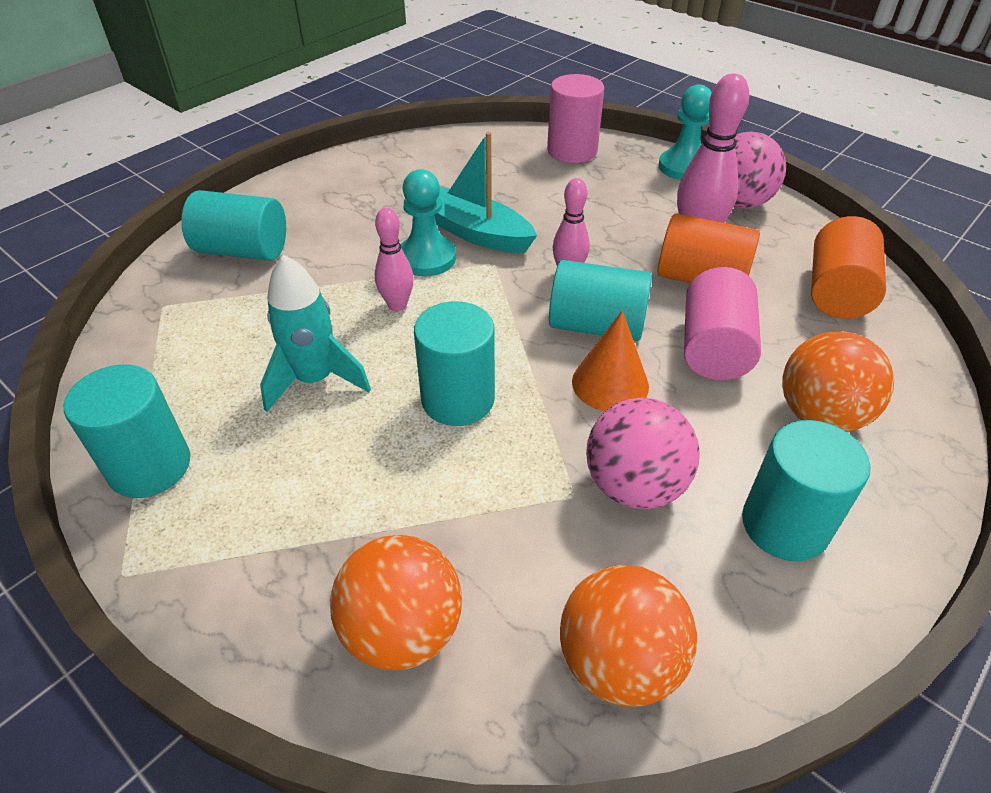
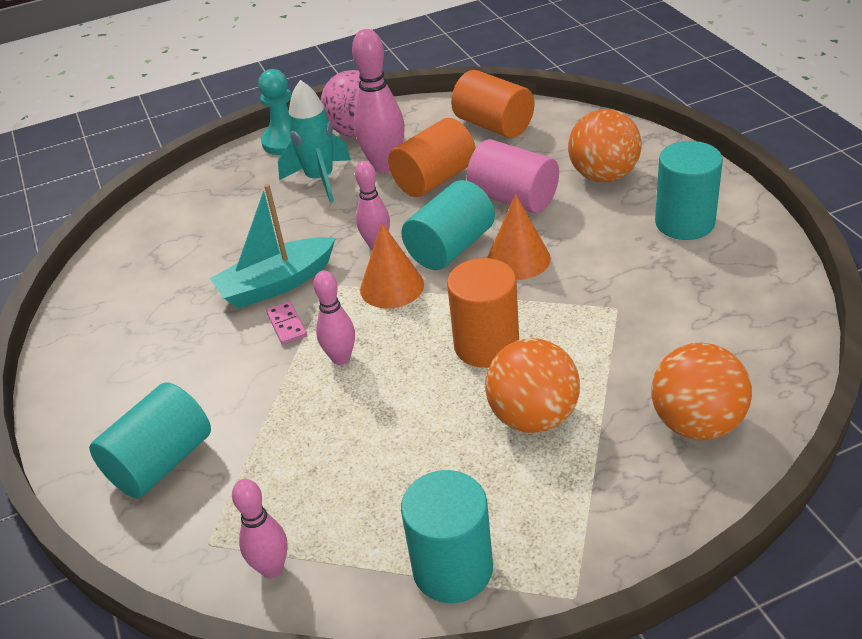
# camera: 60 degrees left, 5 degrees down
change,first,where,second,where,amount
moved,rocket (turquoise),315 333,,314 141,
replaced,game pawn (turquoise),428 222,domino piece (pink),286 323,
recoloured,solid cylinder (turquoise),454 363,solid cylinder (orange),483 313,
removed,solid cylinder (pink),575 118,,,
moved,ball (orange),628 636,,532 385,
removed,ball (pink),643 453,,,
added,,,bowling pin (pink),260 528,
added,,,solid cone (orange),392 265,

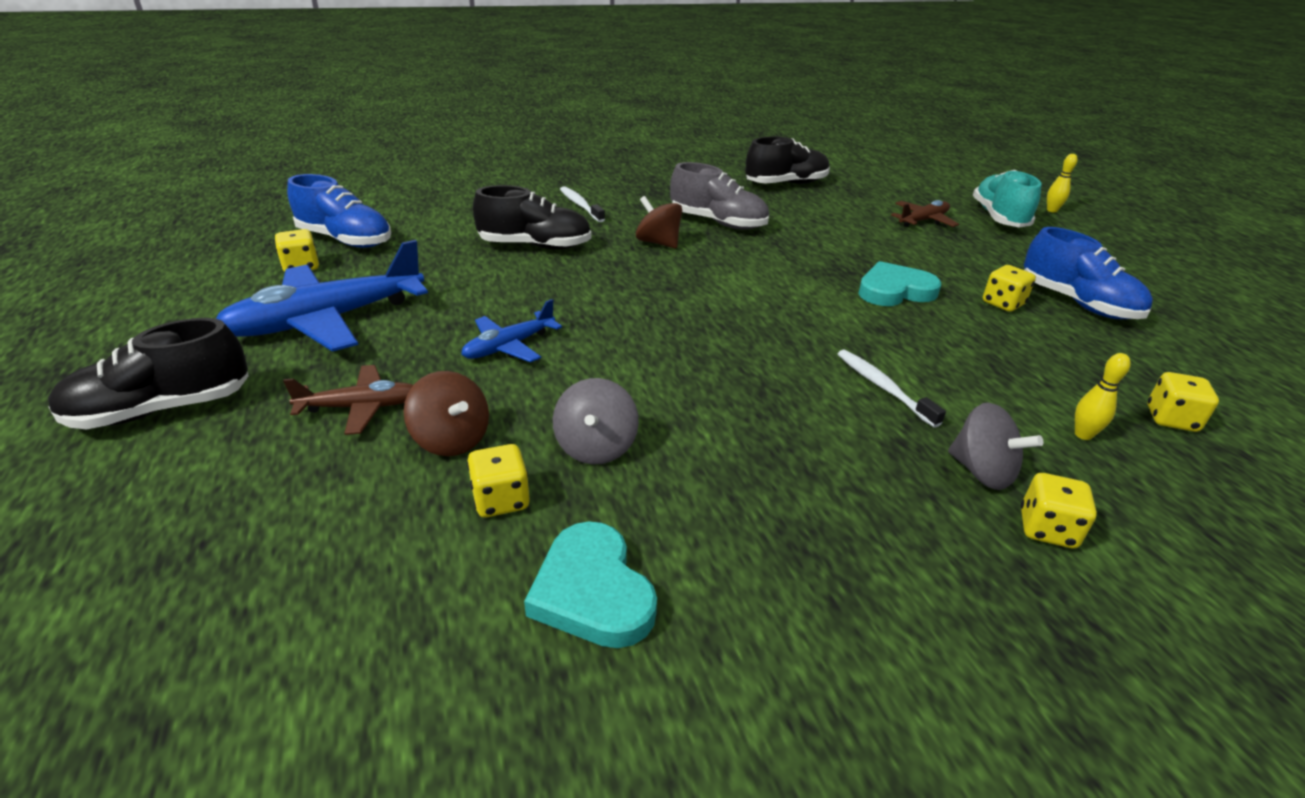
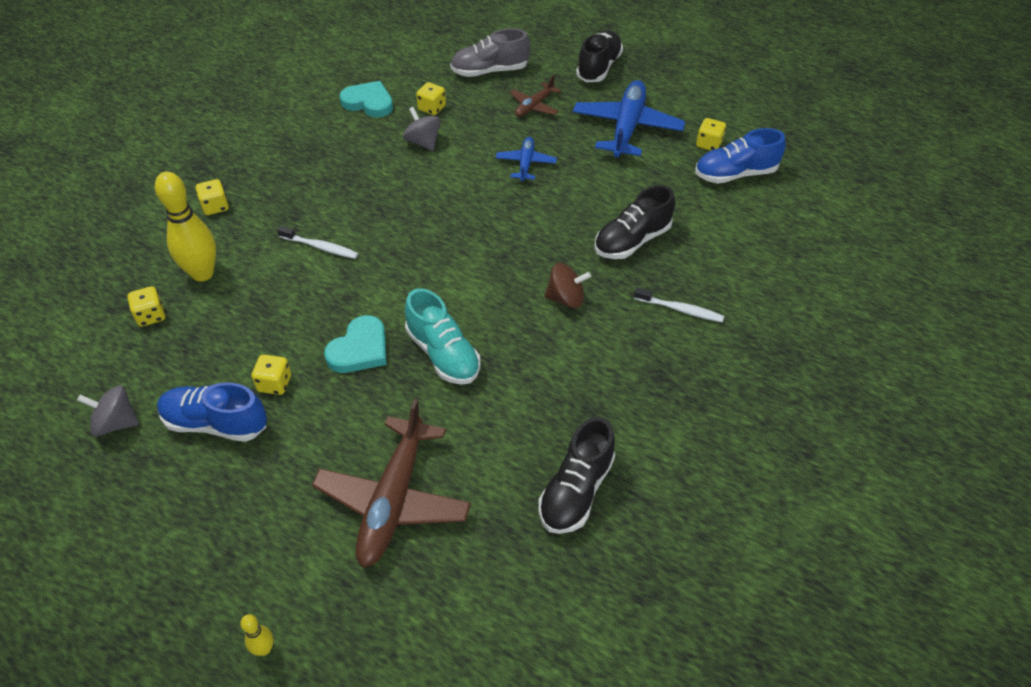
# camera: 140 degrees right, 15 degrees up
change,first,where,second,where,amount
removed,toy top (dark brown),446 413,,,
moved,sneaker (ash-grey),719 196,,490 52,
resized,toy plane (dark brown),925 213,,391 483,x1.90
moved,toy top (ash-grey),995 446,,108 410,
moved,sneaker (turquoise),1007 199,,442 336,
resized,bowling pin (bright yellow),1103 396,,185 227,x2.21

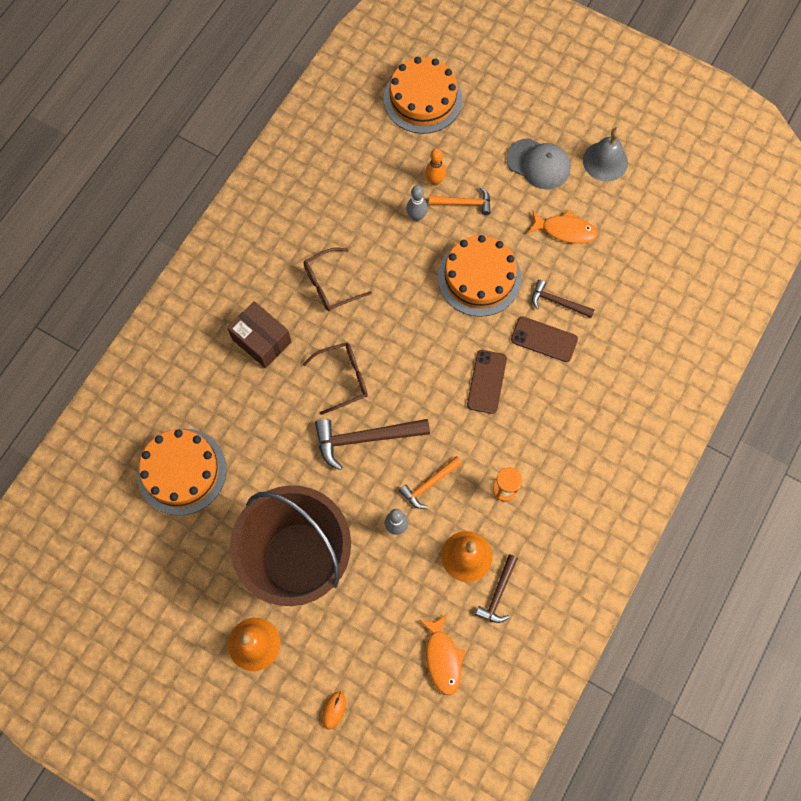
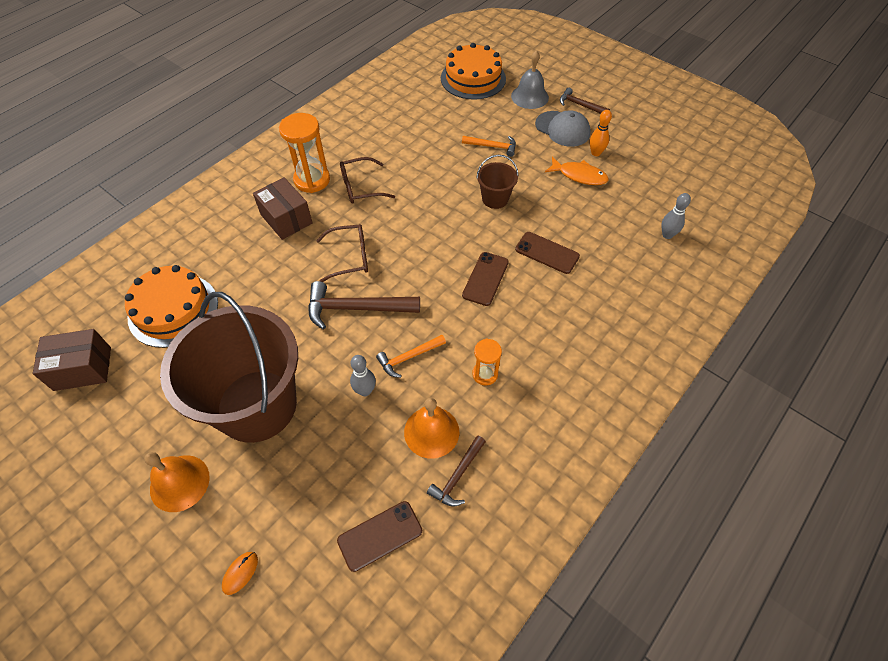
# camera: 10 degrees right, 15 degrees down
change,first,where,second,where,amount
moved,bowling pin (ash-grey),417 203,,676 216,
replaced,toy fish (orange),442 654,smartphone (dark brown),379 536,
moved,bowling pin (orange),435 167,,601 133,
replaced,layer cake (orange),479 276,sand bucket (dark brown),497 182,
moved,carpenter's hammer (dark brown),563 299,,585 101,
moved,school bell (ash-grey),605 154,,530 79,
added,,,box (dark brown),72 360,
added,,,hourglass (orange),304 153,

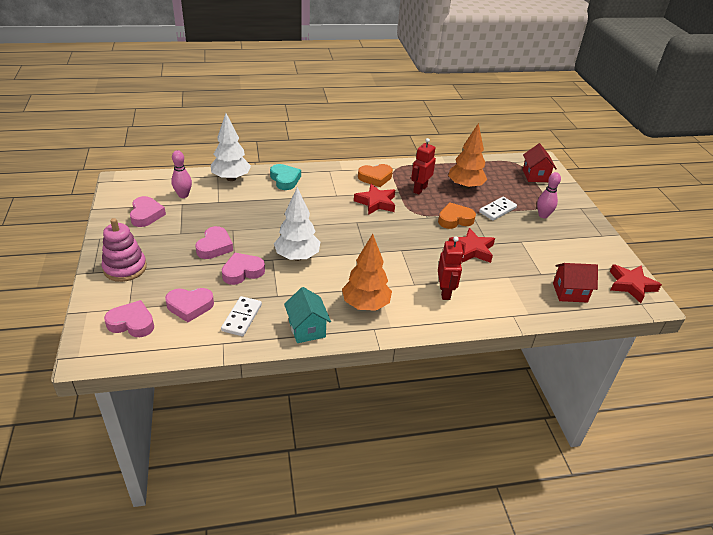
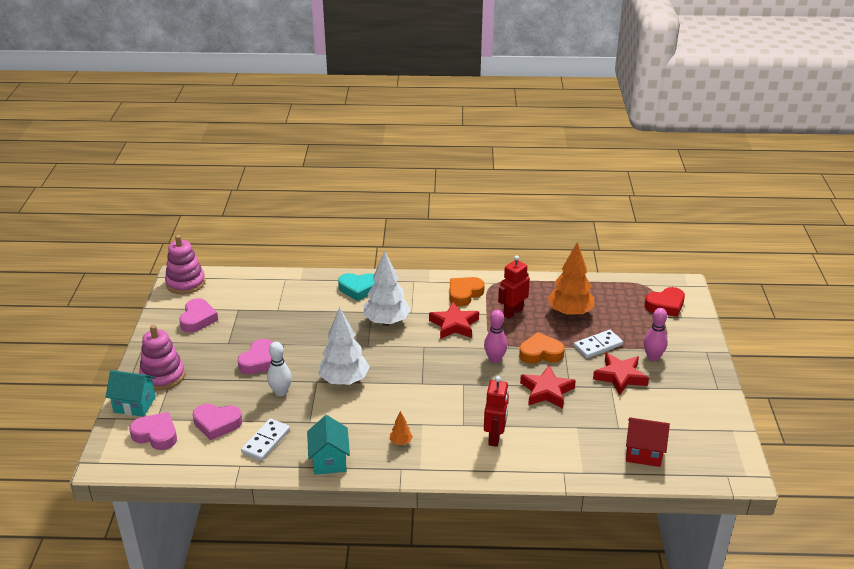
# camera: 15 degrees right, 5 degrees down
change,first,where,second,where,amount
moved,bowling pin (pink),181 174,,496 336,
moved,fir tree (white),231 147,,387 288,
replaced,heart (pink),243 269,bowling pin (white),279 369,
turned,heart (turquoise),285 177,,356 287,105 degrees clockwise
resized,fir tree (orange),367 272,,401 428,x0.42
turned,heart (orange),375 175,,467 291,135 degrees clockwise
replaced,toy house (crimson),540 162,heart (crimson),665 302,
moved,five-pointed star (crimson),636 283,,621 374,
added,,,toy house (turquoise),130 393,
added,,,ring stacker (pink),185 264,

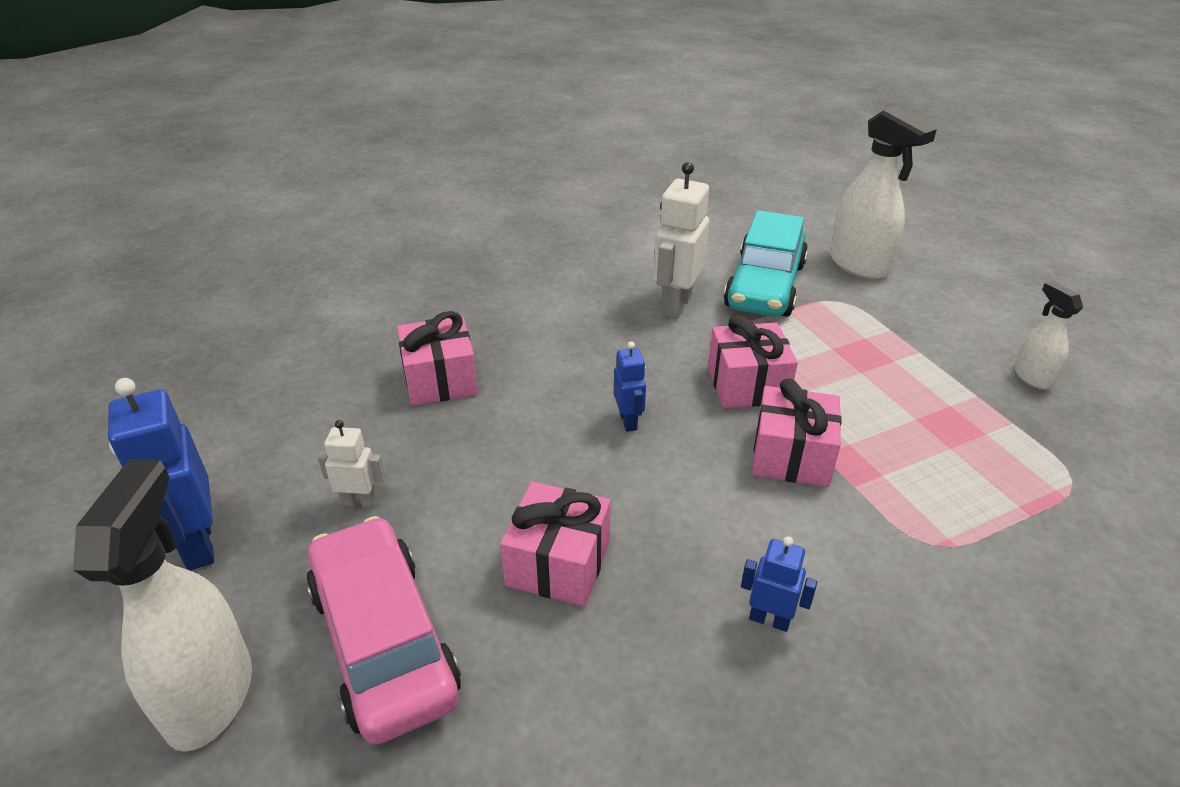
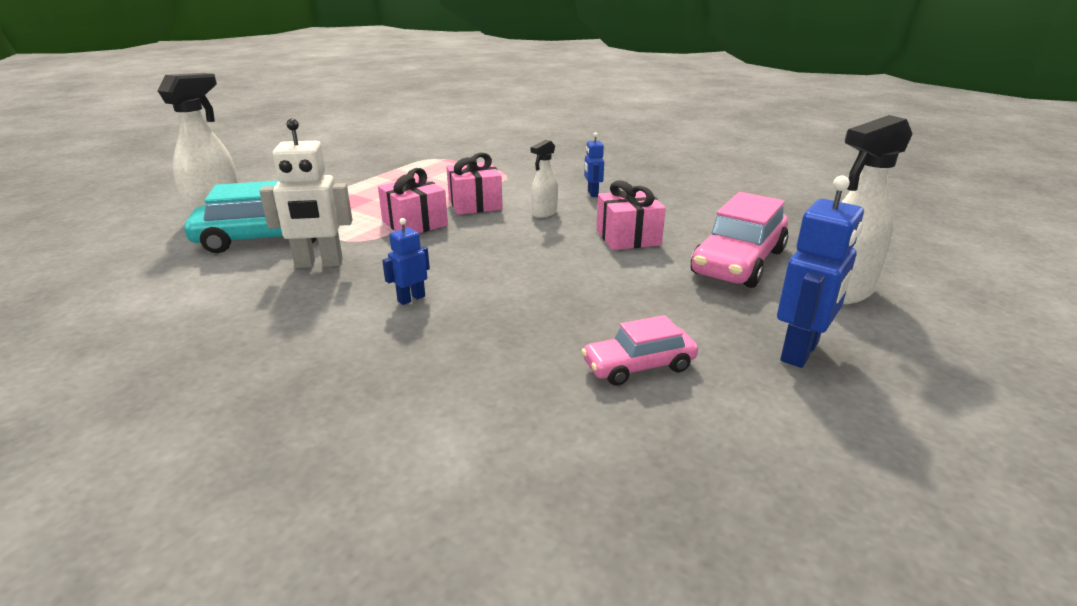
# camera: 120 degrees left, 10 degrees down
change,first,where,second,where,amount
removed,robot figure (white),351 464,,,
removed,gift (pink),437 358,,,
moved,robot figure (cobalt),630 386,,406 261,
moved,spray cleaner (white),1048 335,,544 179,
added,,,toy car (pink),639 350,

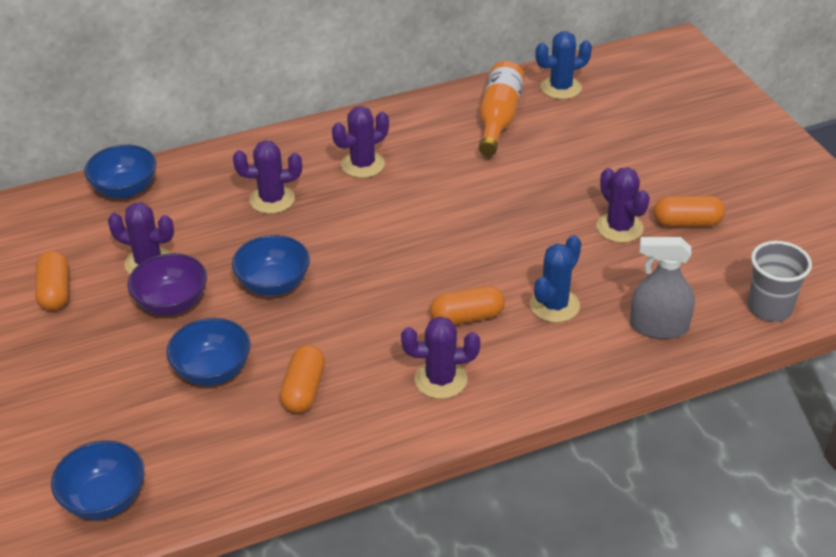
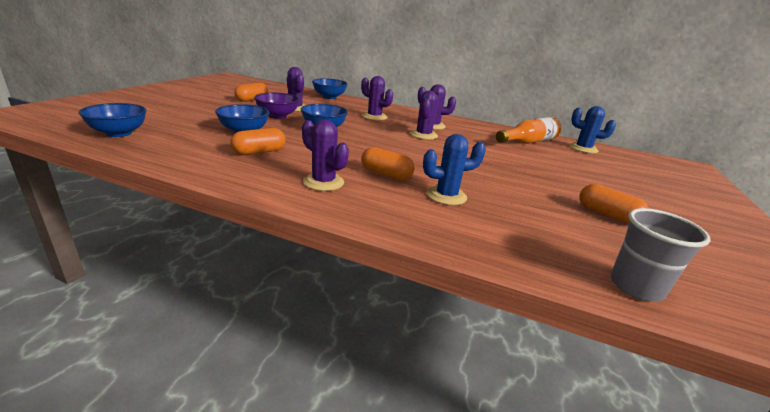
# camera: 40 degrees right, 15 degrees down
change,first,where,second,where,amount
moved,cactus (royal purple),623 205,,424 115,
removed,spray cleaner (ash-grey),662 288,,,

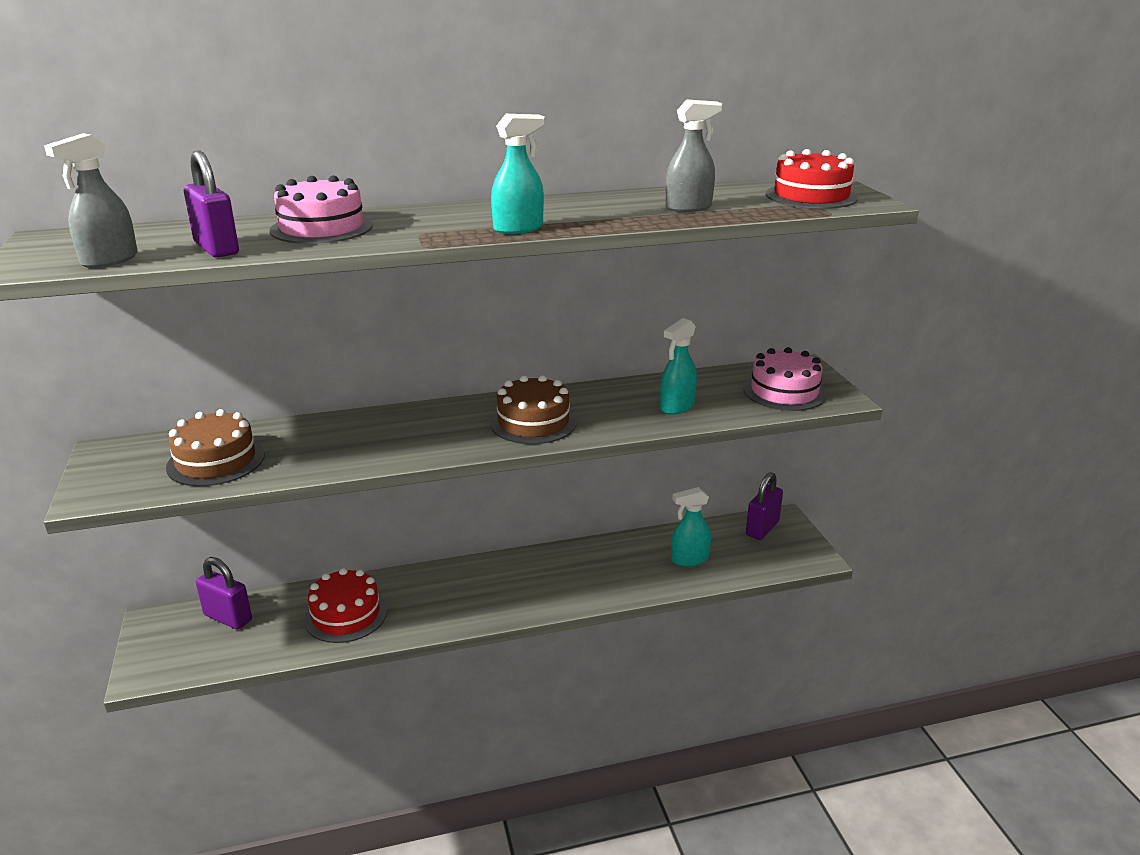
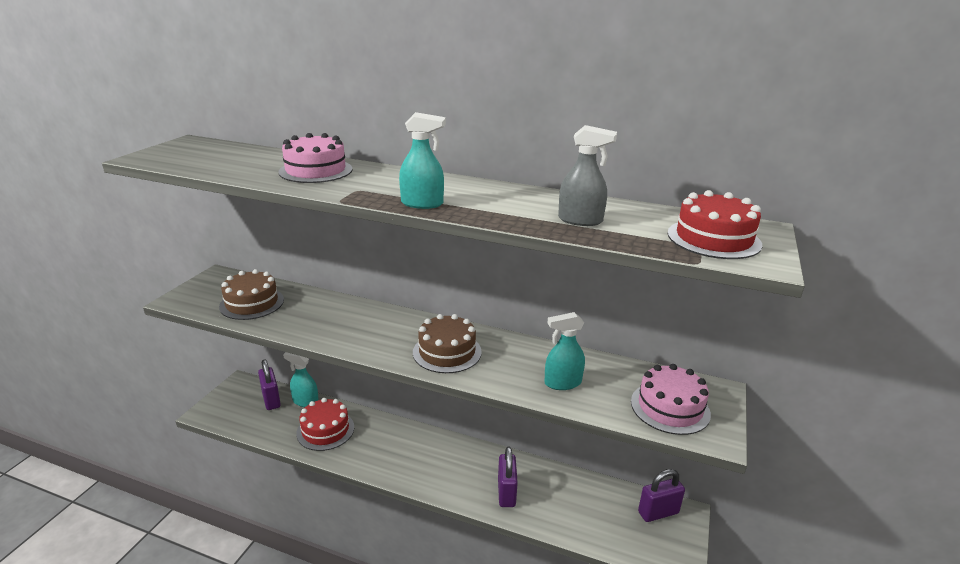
# camera: 35 degrees right, 0 degrees up
change,first,where,second,where,amount
removed,spray cleaner (ash-grey),91 200,,,
moved,small lock (royal purple),211 204,,508 477,
moved,spray cleaner (turquoise),691 526,,301 379,

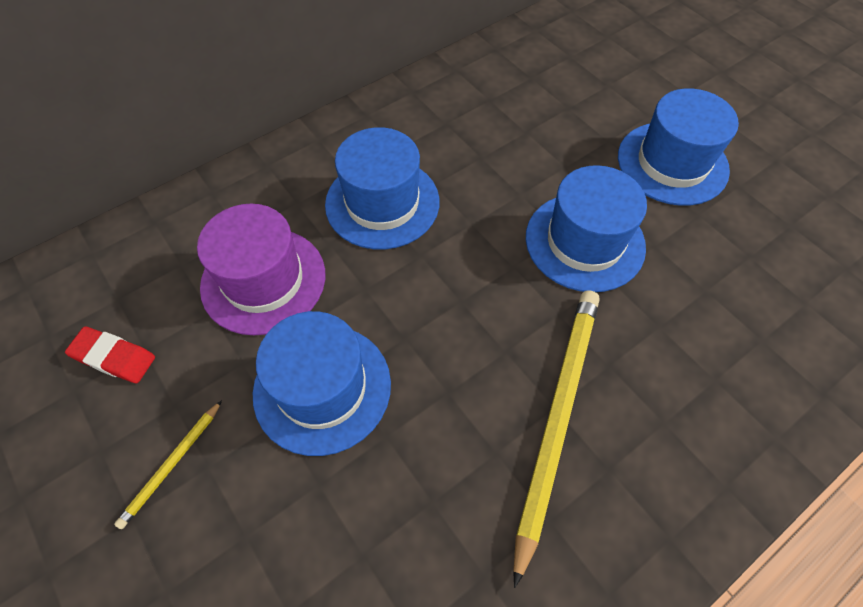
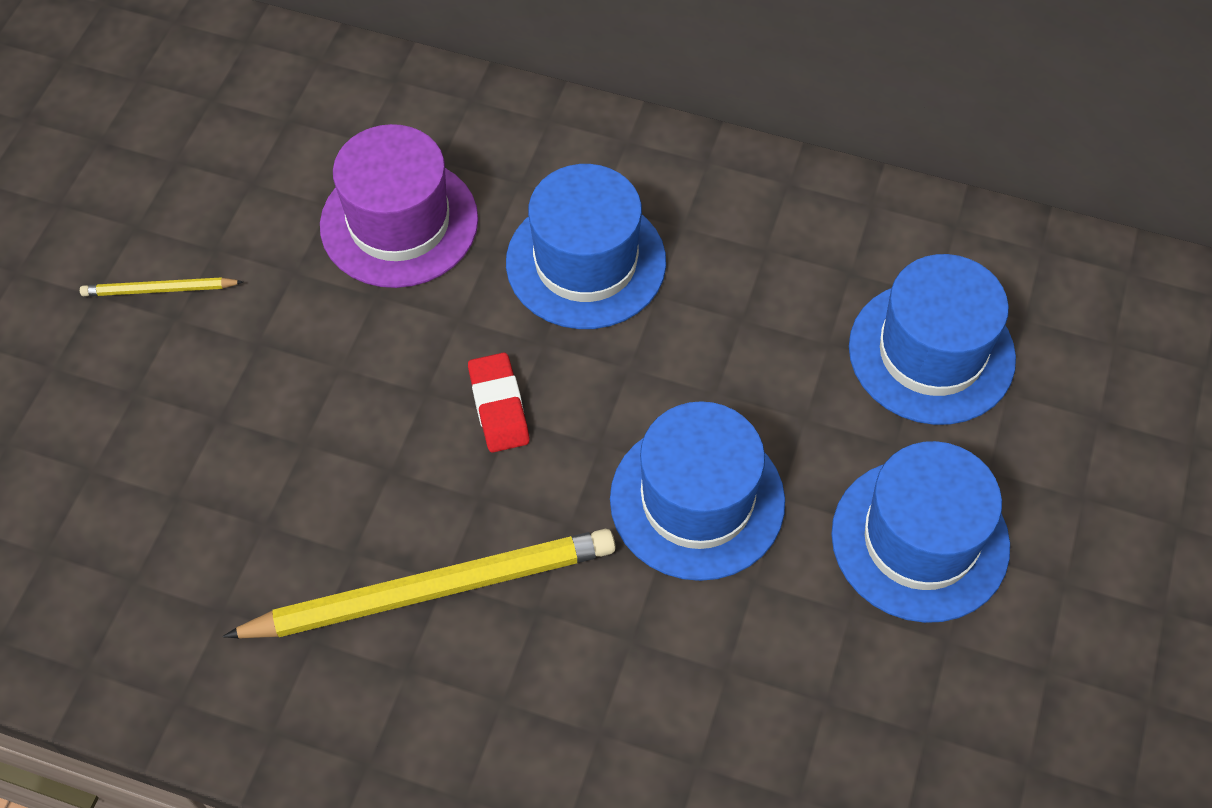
# camera: 55 degrees right, 0 degrees up
change,first,where,second,where,amount
moved,gum eraser (crimson),110 355,,499 402,
moved,top hat (cobalt),322 383,,932 339,

